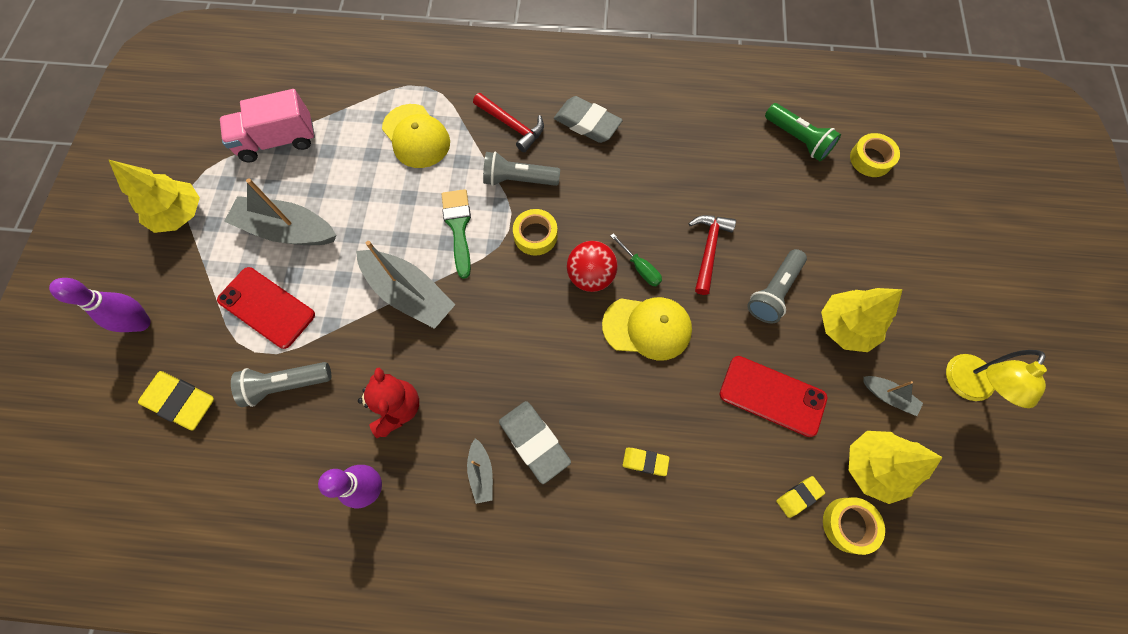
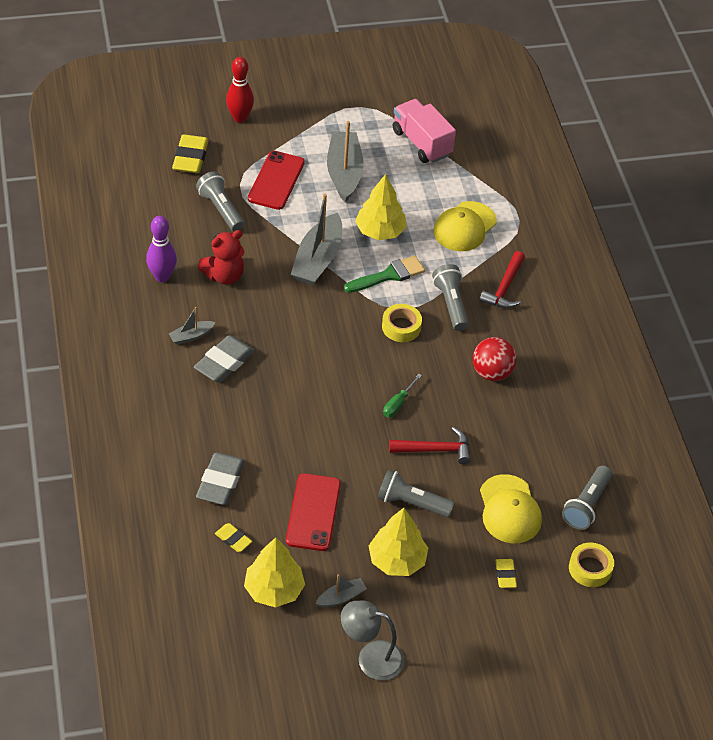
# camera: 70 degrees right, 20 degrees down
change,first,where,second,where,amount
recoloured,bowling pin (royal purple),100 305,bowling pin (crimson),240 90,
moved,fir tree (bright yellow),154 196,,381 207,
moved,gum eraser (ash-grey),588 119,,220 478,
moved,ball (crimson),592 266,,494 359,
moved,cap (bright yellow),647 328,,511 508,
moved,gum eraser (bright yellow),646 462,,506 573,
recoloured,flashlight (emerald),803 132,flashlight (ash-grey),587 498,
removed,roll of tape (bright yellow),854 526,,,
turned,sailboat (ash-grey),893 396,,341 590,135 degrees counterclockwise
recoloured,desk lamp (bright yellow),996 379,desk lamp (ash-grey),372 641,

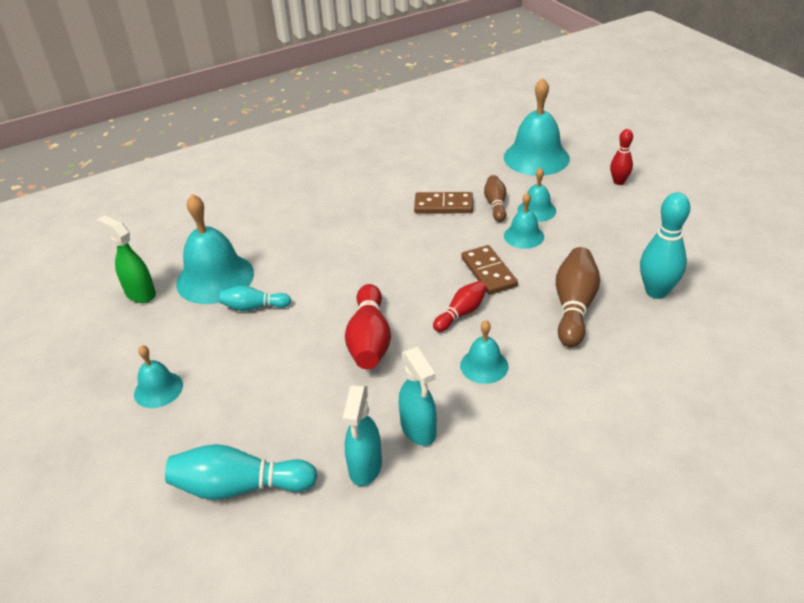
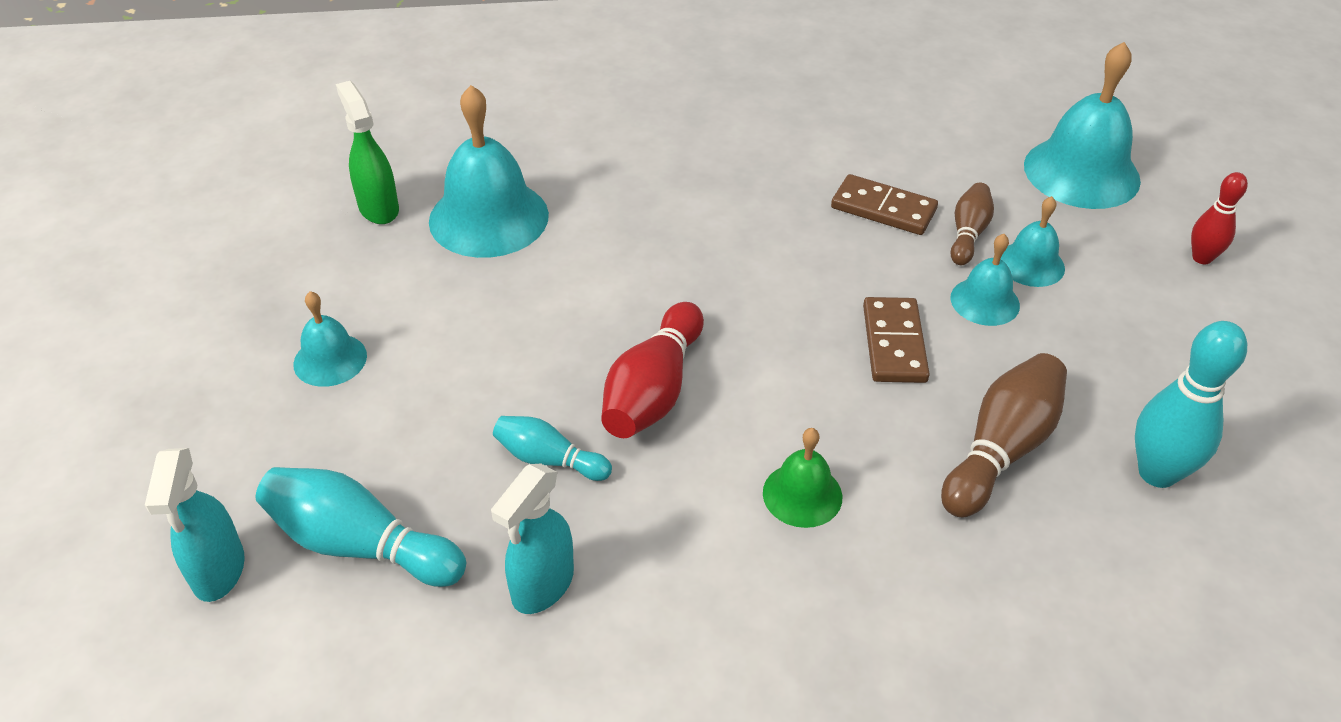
# camera: 20 degrees right, 5 degrees up
change,first,where,second,where,amount
moved,bowling pin (turquoise),255 298,,552 448,
moved,spray cleaner (turquoise),418 396,,195 525,
removed,bowling pin (crimson),460 306,,,
recoloured,school bell (turquoise),484 352,school bell (emerald),802 478,

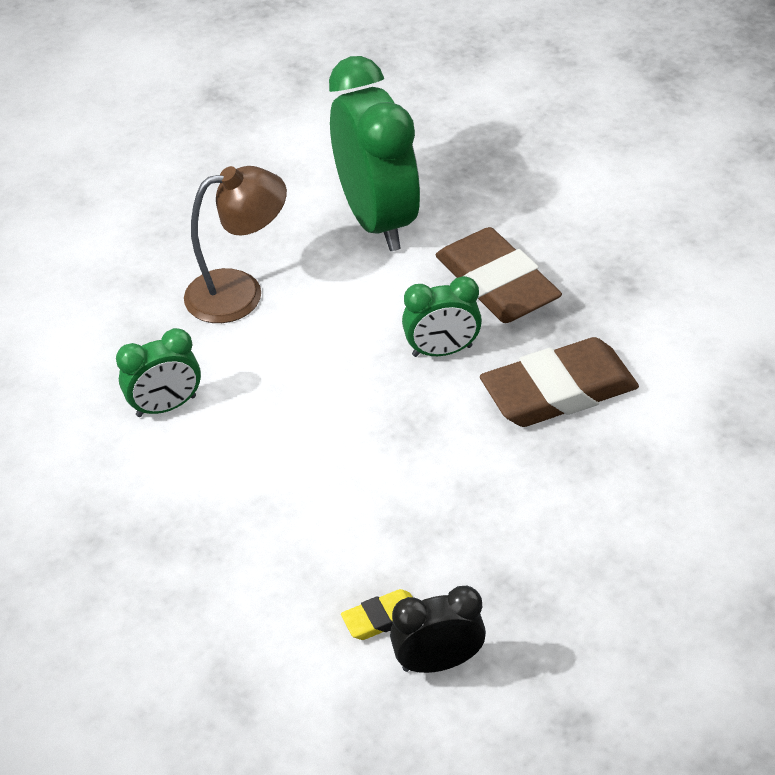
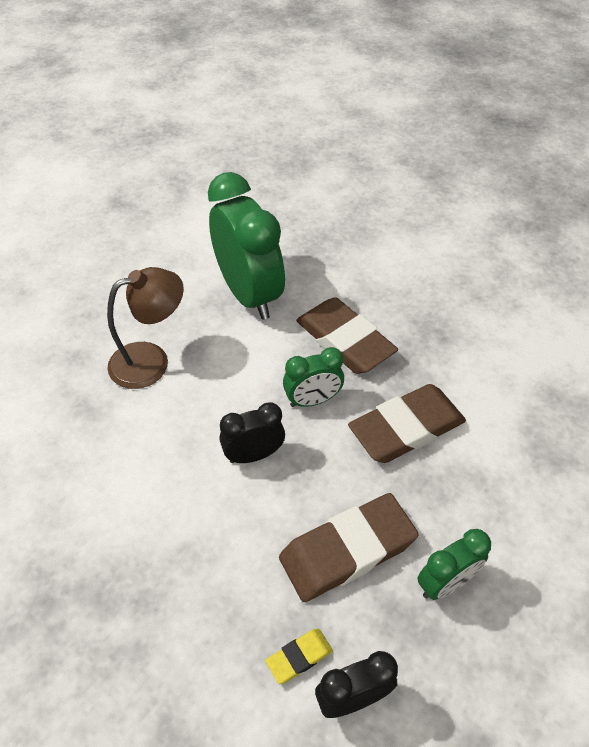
# camera: 10 degrees left, 5 degrees up
change,first,where,second,where,amount
moved,bedside clock (emerald),158 372,,454 564,
added,,,bedside clock (black),252 432,
added,,,gum eraser (dark brown),349 547,

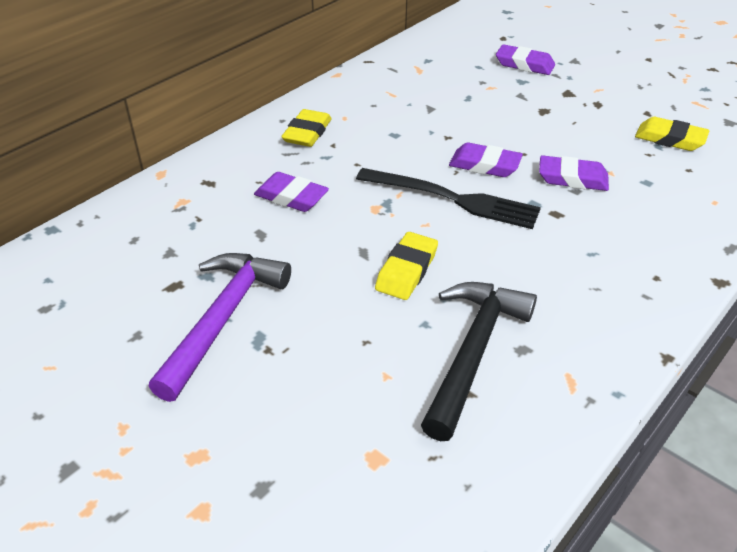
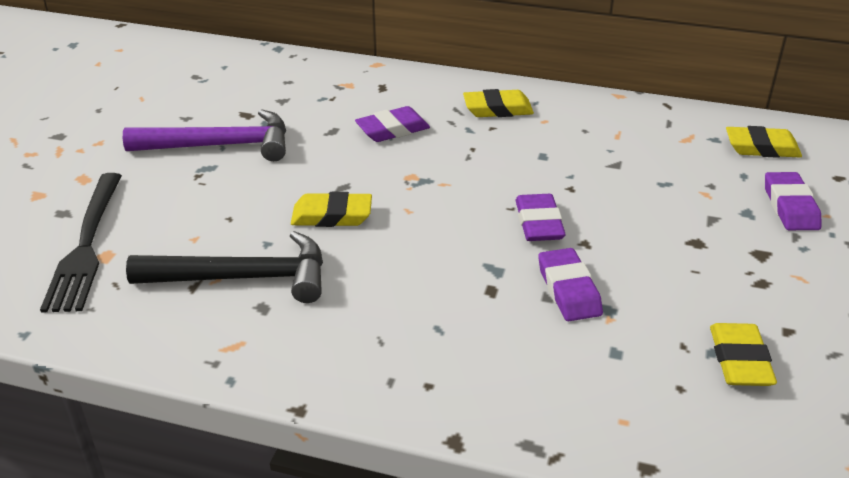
# camera: 65 degrees right, 5 degrees down
change,first,where,second,where,amount
turned,gum eraser (royal purple),291 192,,392 124,60 degrees clockwise
moved,table fork (black),448 198,,81 243,
added,,,gum eraser (bright yellow),764 142,

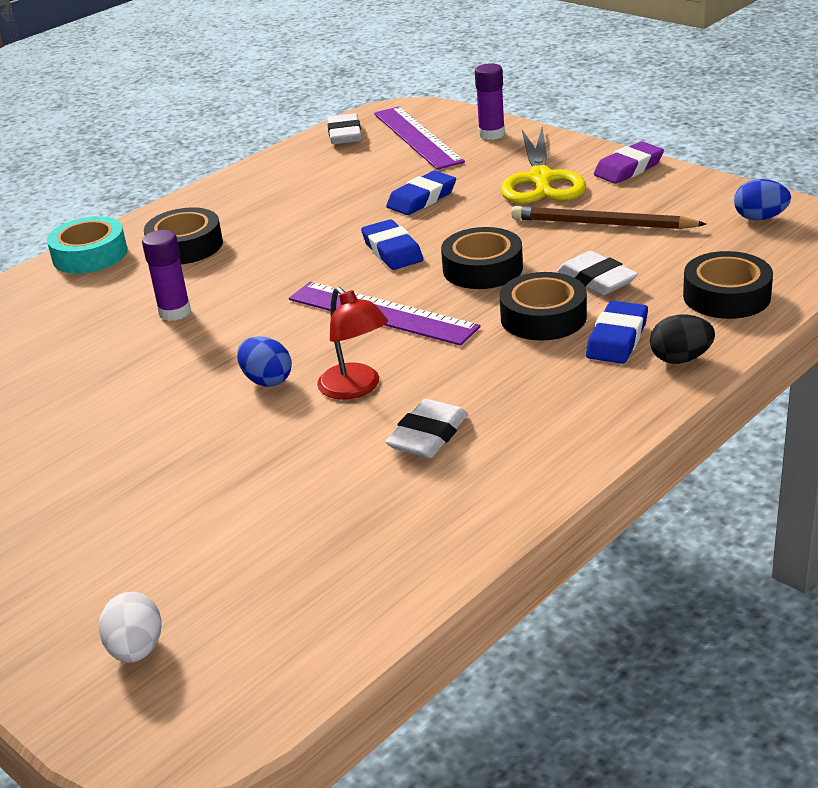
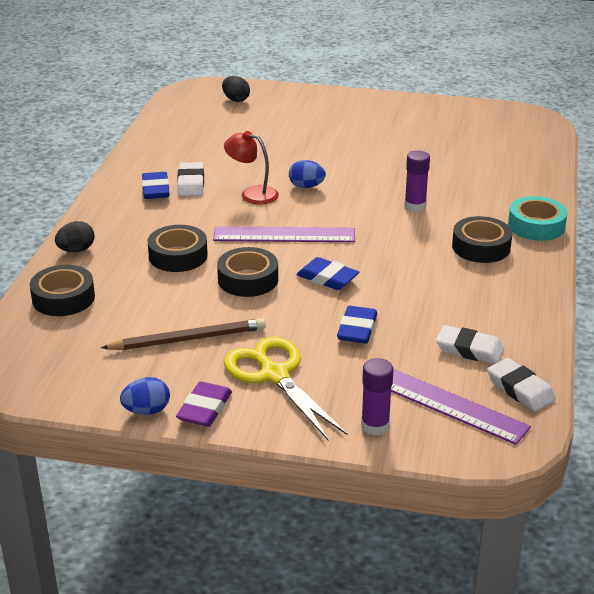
# camera: 145 degrees right, 0 degrees up
change,first,where,second,where,amount
recoloured,egg shape (white),130 627,egg shape (black),236 89,
moved,gum eraser (white),597 273,,470 344,
moved,gum eraser (cobalt),617 332,,156 185,
moved,egg shape (cobalt),762 199,,145 396,

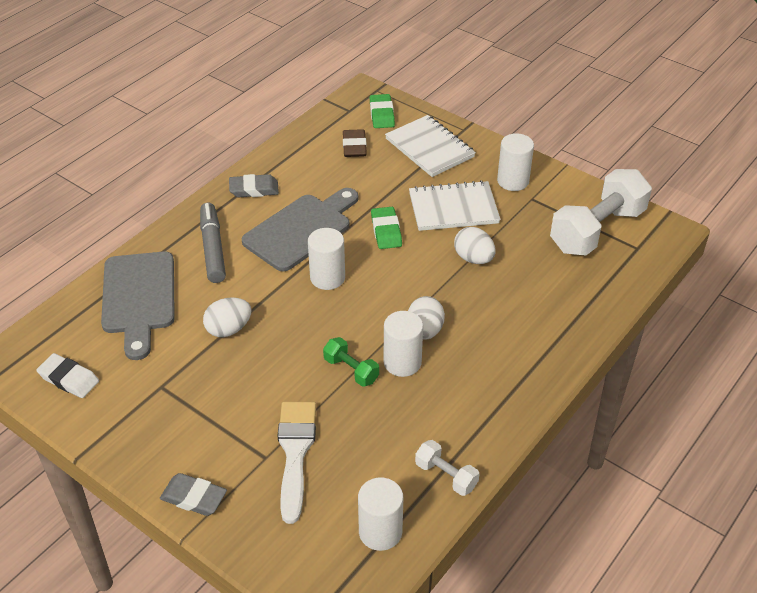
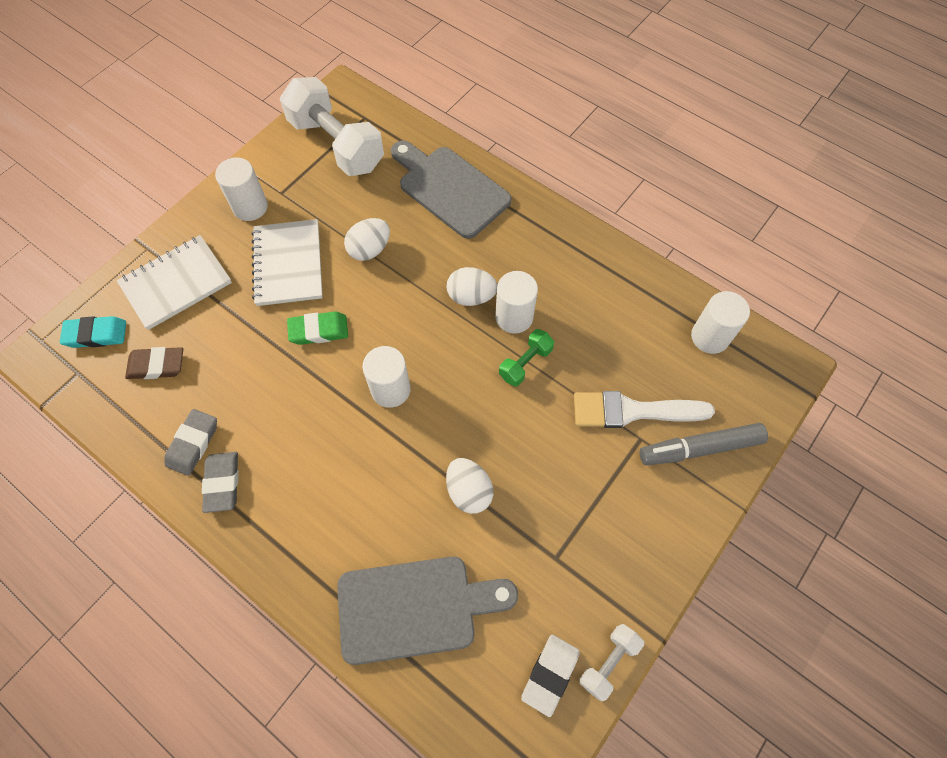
# camera: 90 degrees left, 20 degrees up
change,first,where,second,where,amount
moved,gum eraser (ash-grey),193 494,,190 442,
moved,marker (ash-grey),213 243,,704 444,
moved,bread board (ash-grey),300 230,,451 189,
recoloured,gum eraser (emerald),382 111,gum eraser (turquoise),93 332,
moved,dumbbell (white),447 468,,611 662,

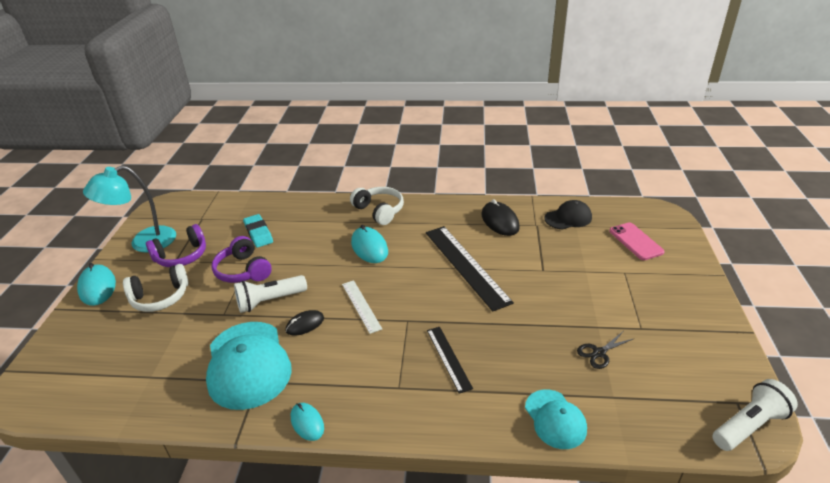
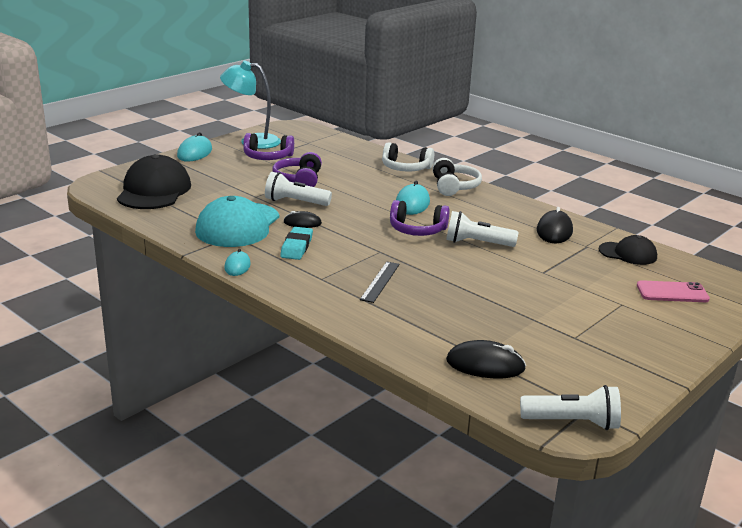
# camera: 35 degrees right, 10 degrees down
change,first,where,second,where,amount
moved,headphones (white),155 288,,408 156,
moved,gum eraser (turquoise),258 231,,296 243,
removed,ruler (white),362 307,,,
replaced,ruler (black),470 268,flashlight (white),482 229,
removed,cap (turquoise),556 419,,,
removed,pair of scissors (black),605 350,,,
turned,smartphone (pink),637 241,,673 291,75 degrees clockwise
added,,,cap (black),154 181,
added,,,headphones (royal purple),420 218,
added,,,computer mouse (black),486 359,

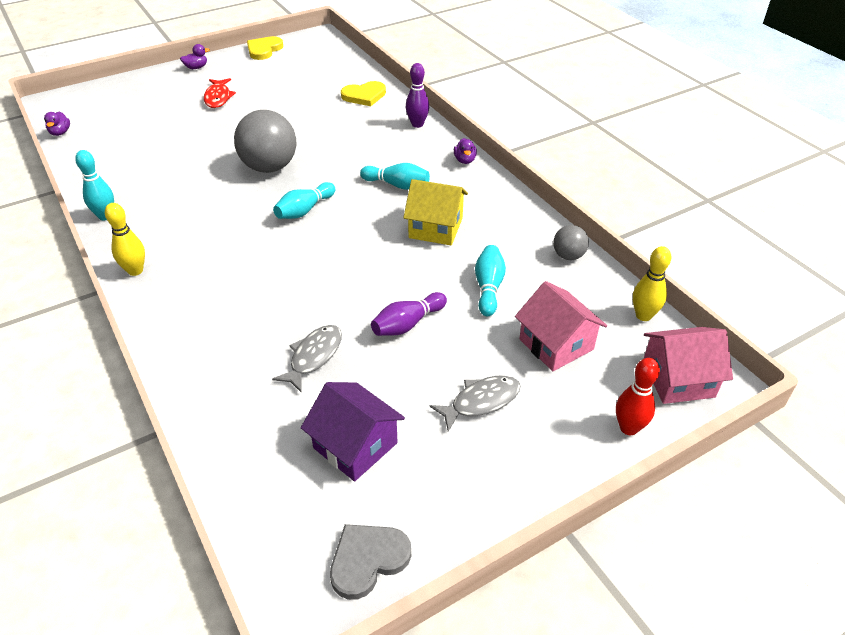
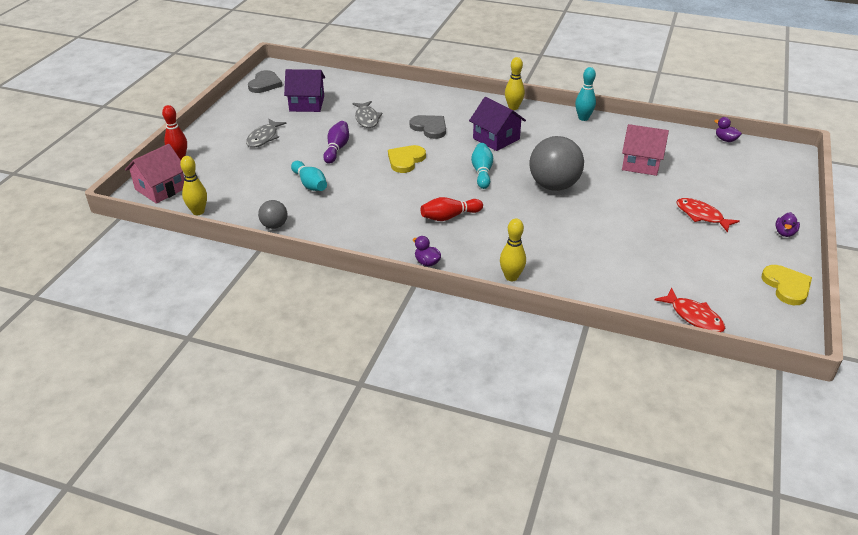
# camera: 140 degrees right, 5 degrees down
change,first,where,second,where,amount
moved,heart (bright yellow),363 93,,407 159,
recoloured,bowling pin (turquoise),395 176,bowling pin (crimson),451 209,
removed,toy house (bright yellow),435 212,,,
recoloured,bowling pin (royal purple),417 95,bowling pin (bright yellow),513 249,
moved,toy house (pink),561 326,,645 150,
added,,,heart (ash-grey),428 127,
added,,,toy house (royal purple),497 124,
added,,,toy fish (crimson),690 310,

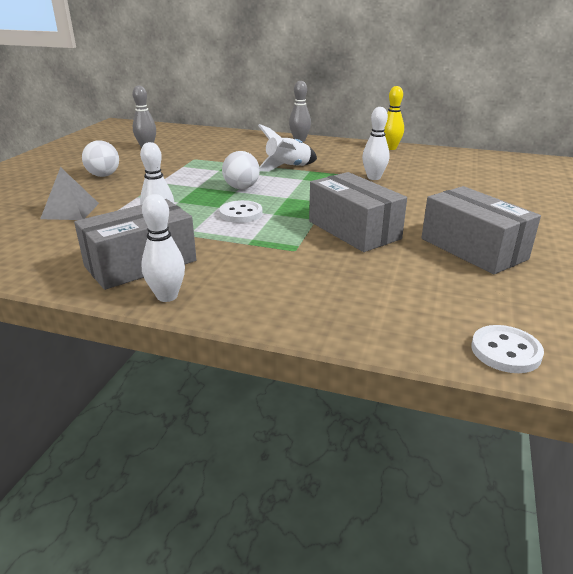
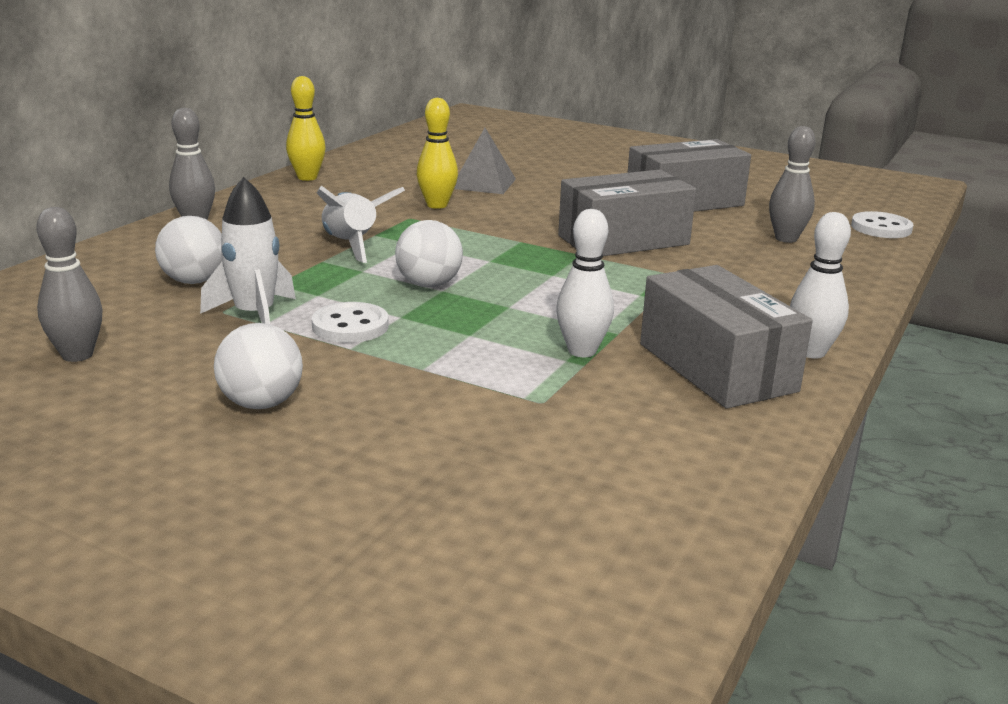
# camera: 80 degrees left, 5 degrees down
change,first,where,second,where,amount
moved,solid pyramid (ash-grey),69 193,,485 161,
moved,shirt button (white),240 211,,350 322,
recoloured,bowling pin (white),376 143,bowling pin (bright yellow),437 153,
added,,,ball (white),188 250,
added,,,rocket (white),248 250,
added,,,bowling pin (ash-grey),792 184,

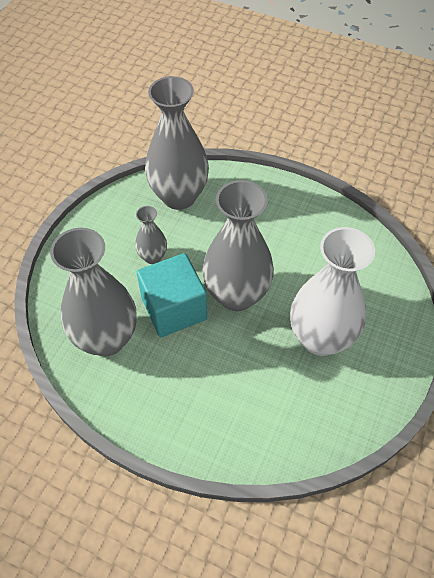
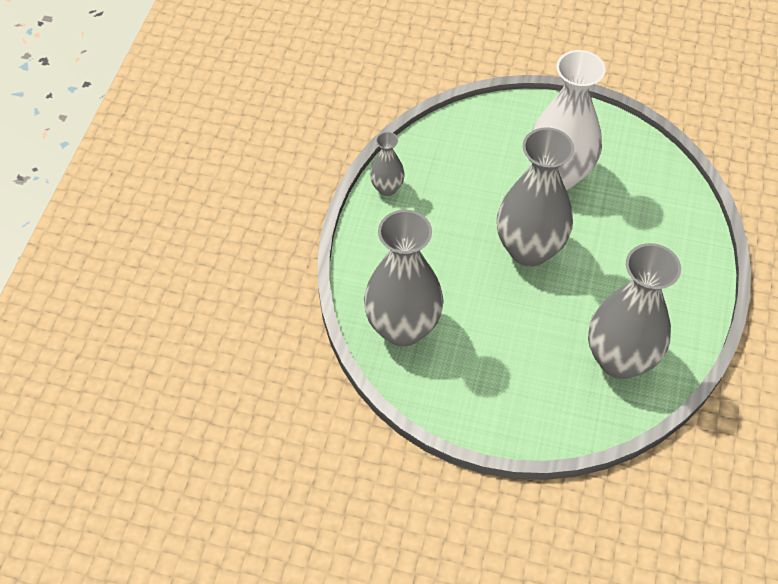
# camera: 100 degrees left, 0 degrees up
change,first,where,second,where,amount
moved,tall vase (ash-grey),151 235,,387 164,
removed,solid cube (turquoise),172 295,,,

